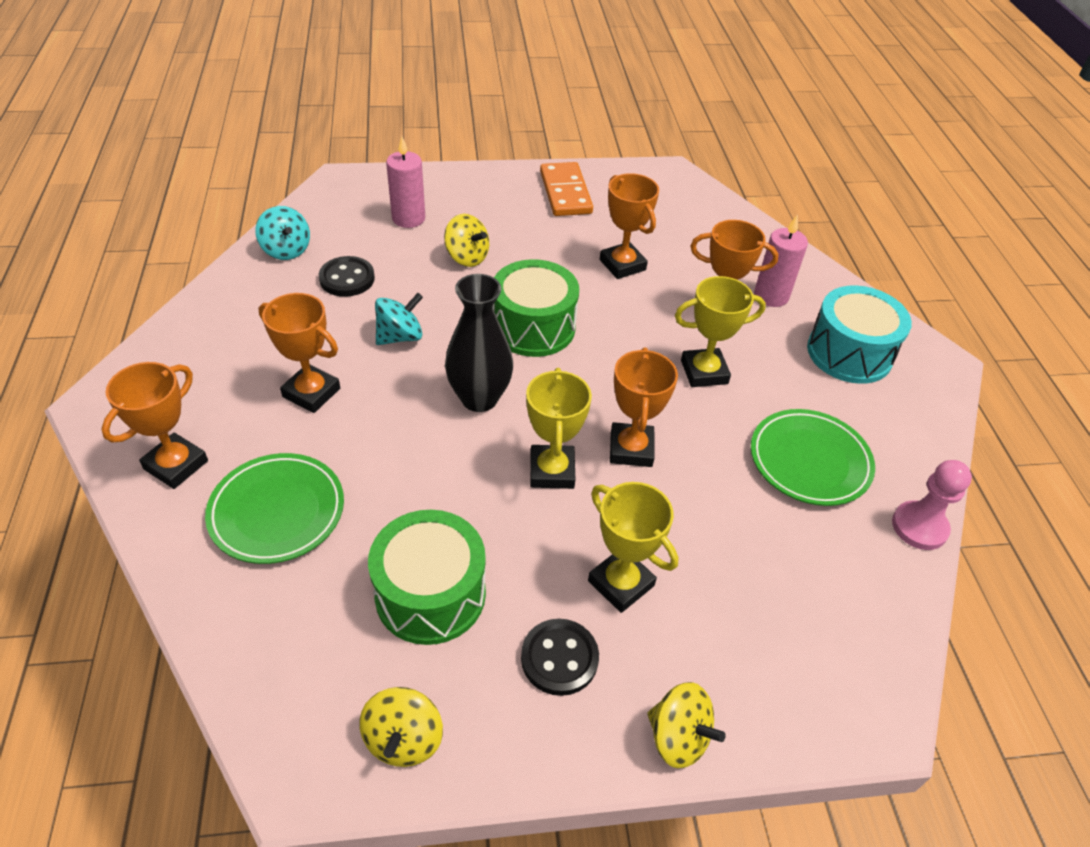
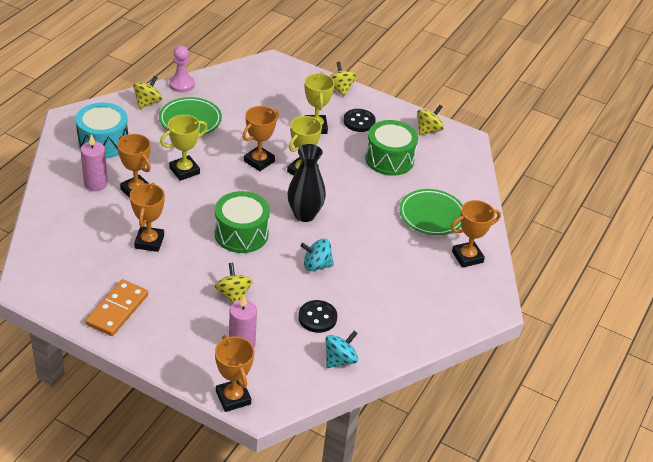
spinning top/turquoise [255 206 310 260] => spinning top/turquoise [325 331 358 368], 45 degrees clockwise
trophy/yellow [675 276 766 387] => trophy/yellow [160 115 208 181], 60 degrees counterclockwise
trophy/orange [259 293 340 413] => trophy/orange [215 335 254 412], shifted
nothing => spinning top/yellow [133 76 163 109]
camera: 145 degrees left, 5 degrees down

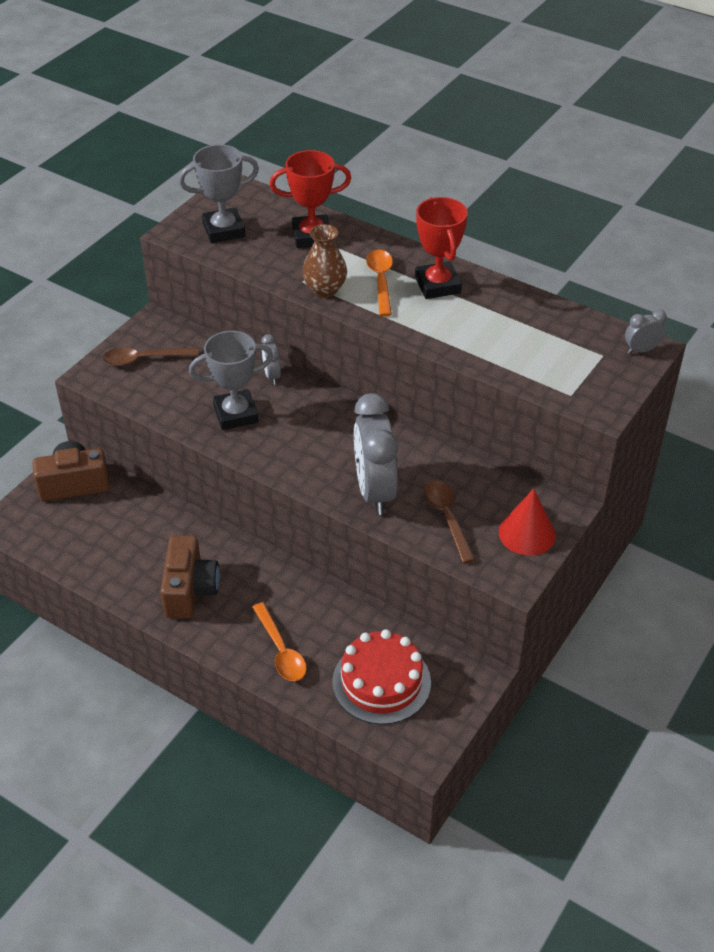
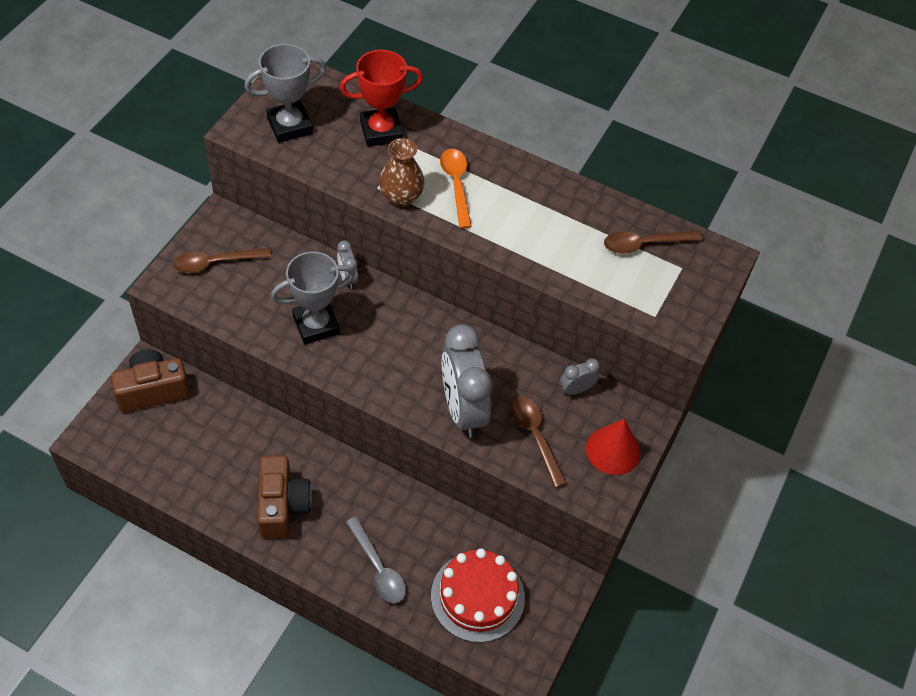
trophy/red [415 197 468 299] => nothing
clock/grey [625 309 667 354] => clock/grey [560 358 600 395], shifted
spoon/orange [252 602 307 681] => spoon/grey [346 517 406 603]
nothing => spoon/brown [604 231 702 254]
camera: 10 degrees left, 10 degrees up

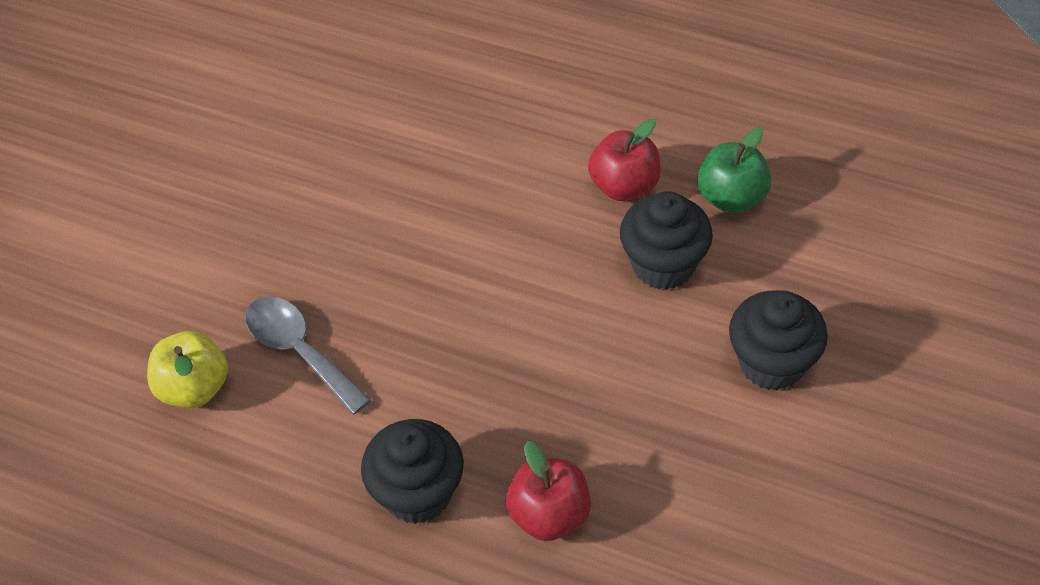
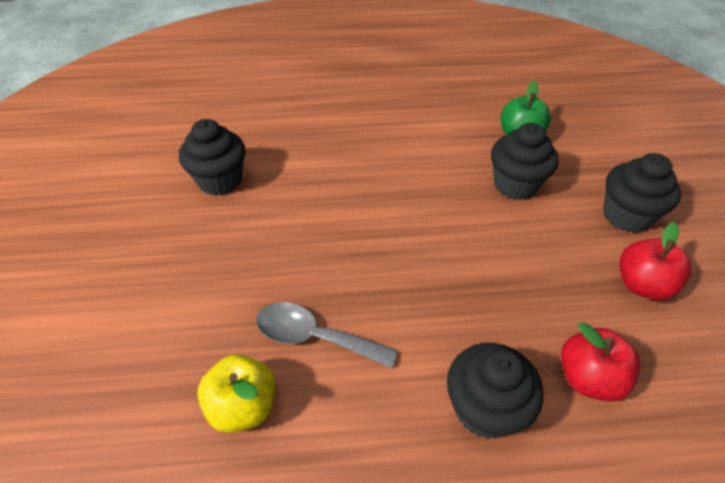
apple/red [588 119 661 201] => apple/red [619 222 691 300], shifted
nothing => cupcake/black [179 119 246 196]
camera: 30 degrees left, 5 degrees down

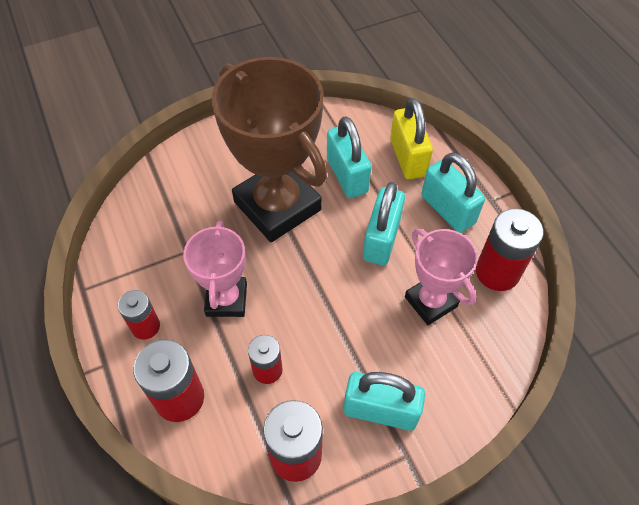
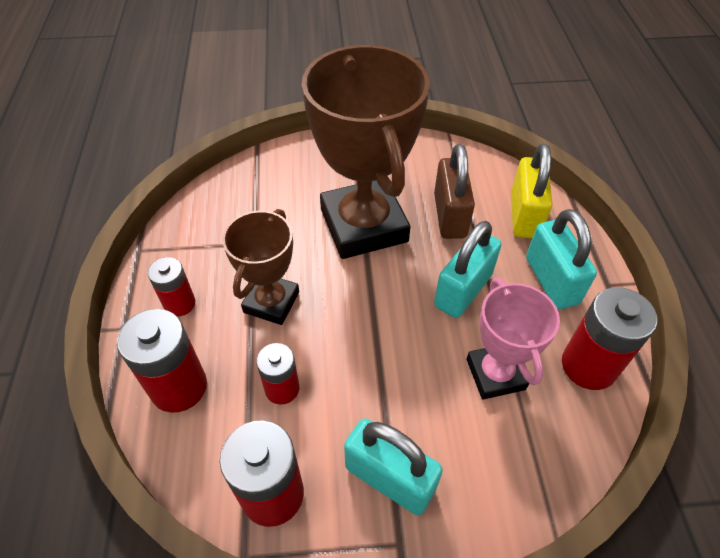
padlock/turquoise [327 116 371 198] => padlock/brown [434 144 475 239]
trophy/pink [183 221 247 317] => trophy/brown [222 209 299 325]
camera: 20 degrees right, 5 degrees down

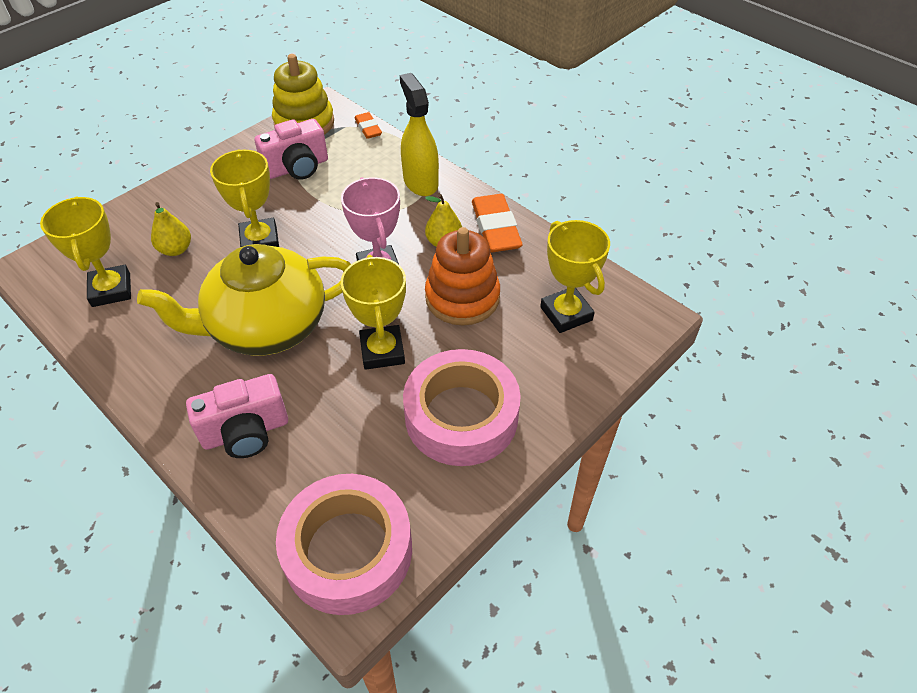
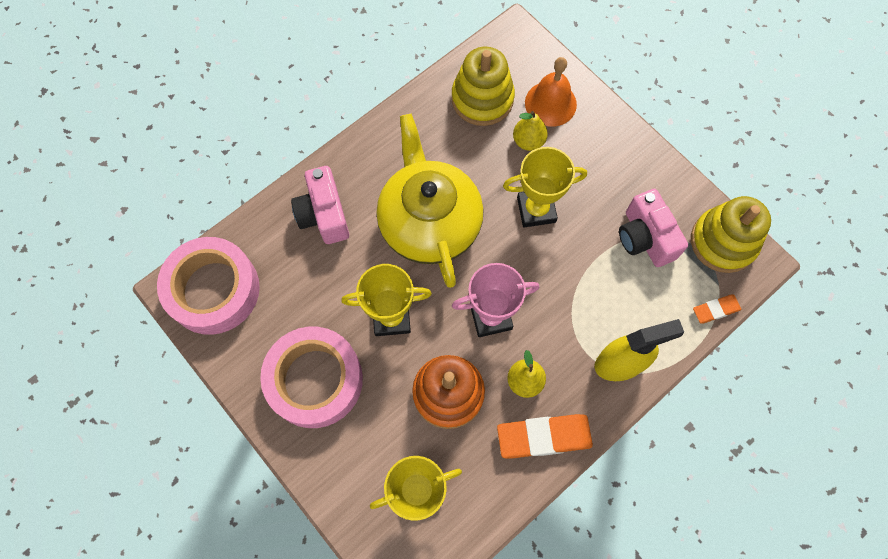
trophy/yellow [40 196 131 307] => stacking toy/yellow [451 47 515 126]
nothing => bell/orange [525 57 577 127]
camera: 95 degrees right, 20 degrees up

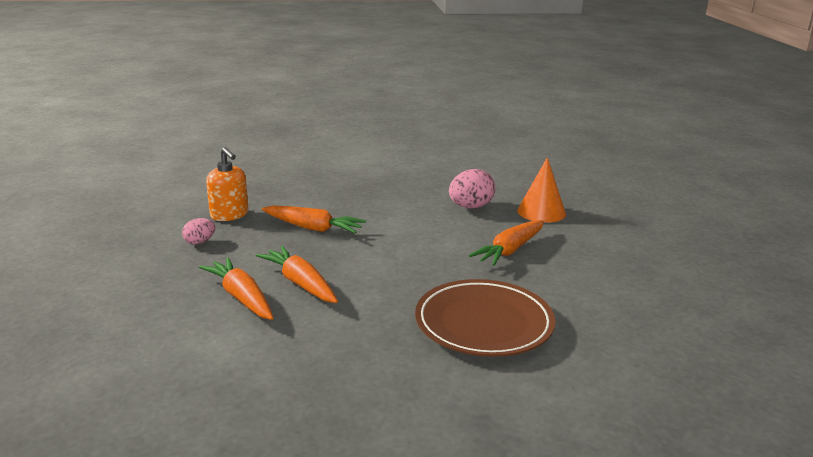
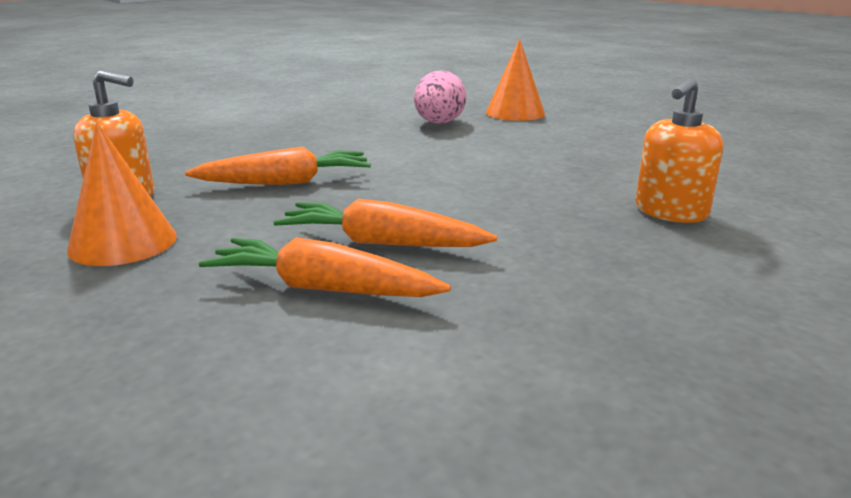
egg/pink [182 218 215 244] => cone/orange [67 122 177 266]
carrot/orange [468 220 544 266] => nothing
plate/brown [415 279 555 357] => soap dispenser/orange [635 77 723 223]
camera: 35 degrees left, 0 degrees up

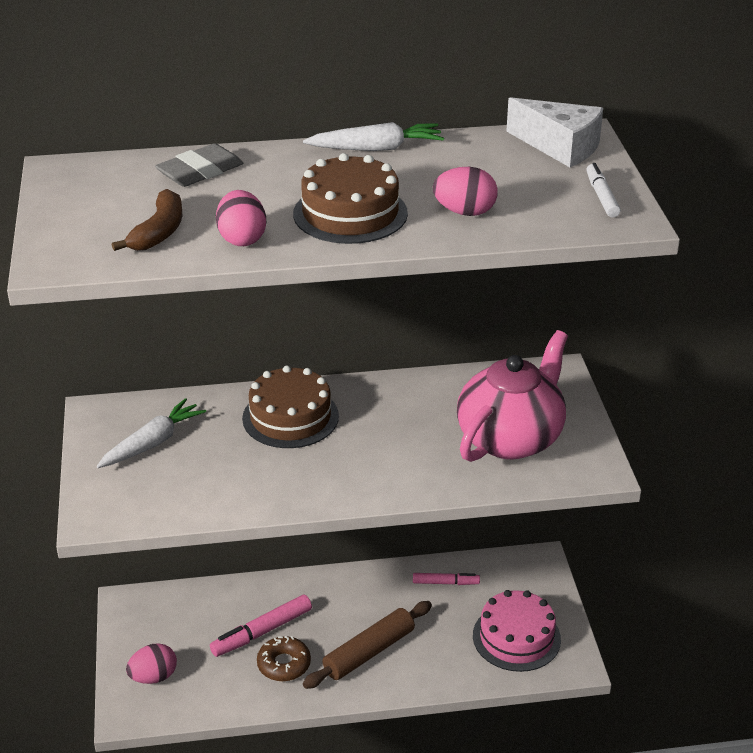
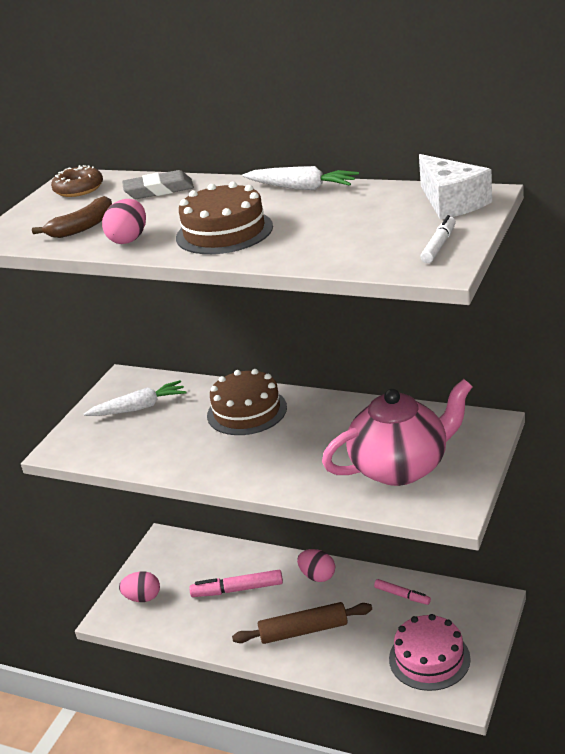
egg/pink [433 167 498 216] => egg/pink [297 549 335 582], shifted
donut/brown [257 636 311 681] => donut/brown [51 165 103 197], shifted
camera: 35 degrees right, 5 degrees down

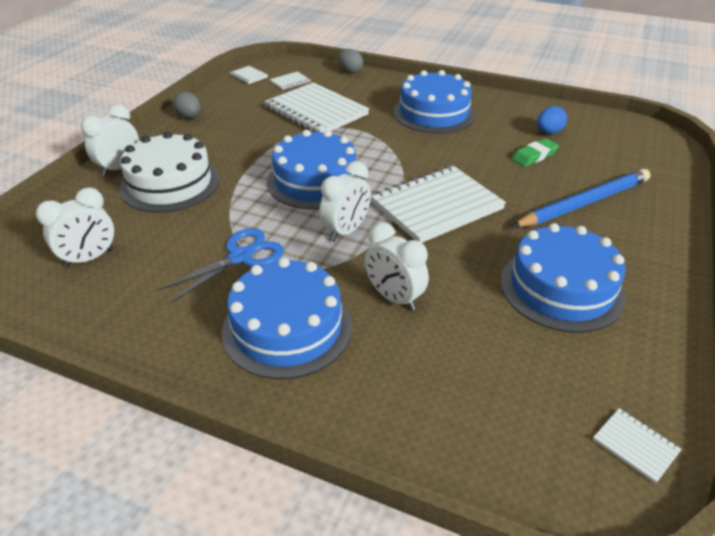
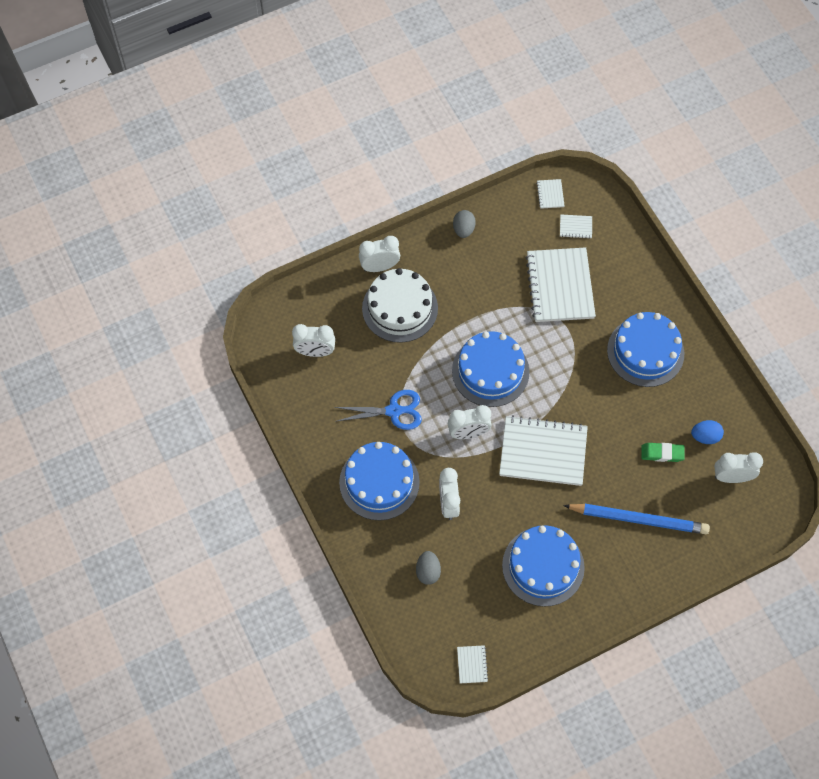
egg/grey [338 49 363 73] => egg/grey [416 551 441 585], shifted
nothing => clock/white [714 452 763 483]
camera: 40 degrees right, 25 degrees up

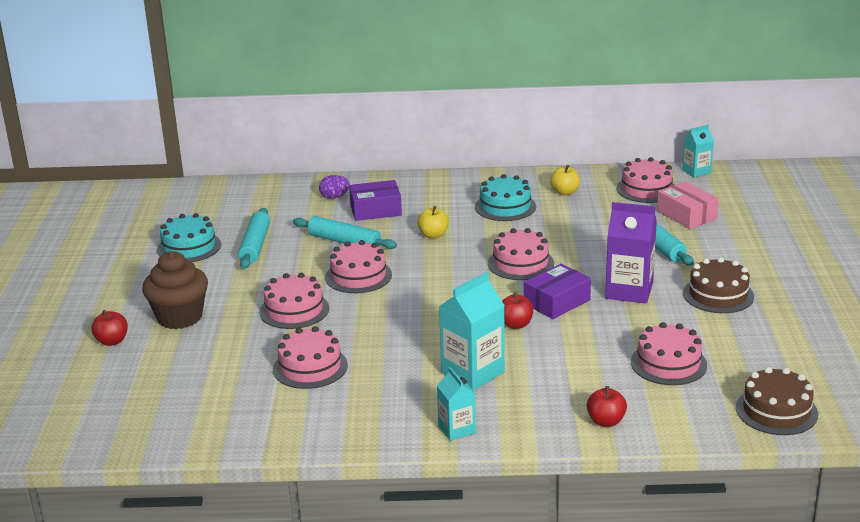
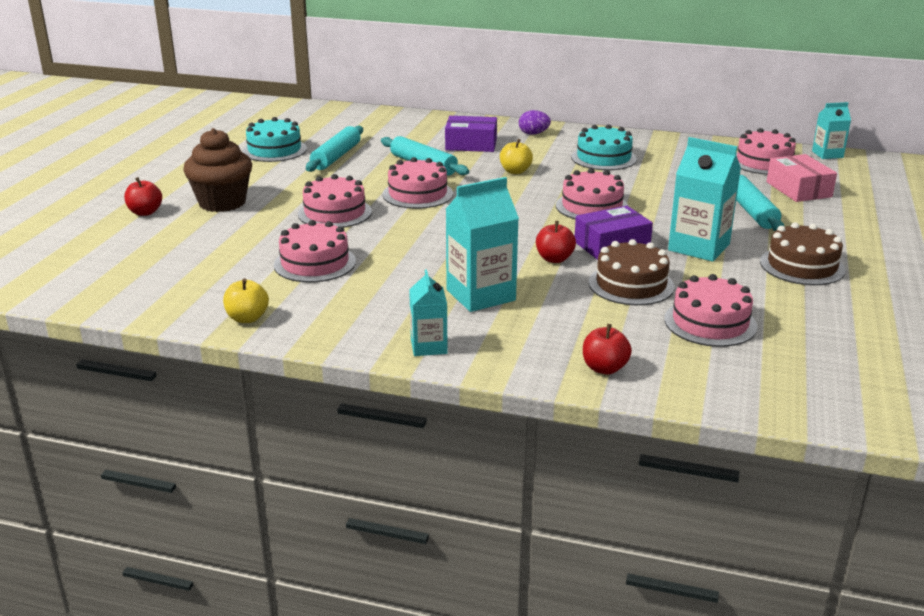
apple/yellow [550 165 580 195] => apple/yellow [223 278 269 323], shifted
egg/purple [319 175 350 199] => egg/purple [519 110 551 135], shifted
carton/purple [605 202 657 304] => carton/turquoise [668 137 741 262]
cake/brown [736 367 818 435] => cake/brown [589 239 674 305], shifted
camera: 15 degrees right, 0 degrees up

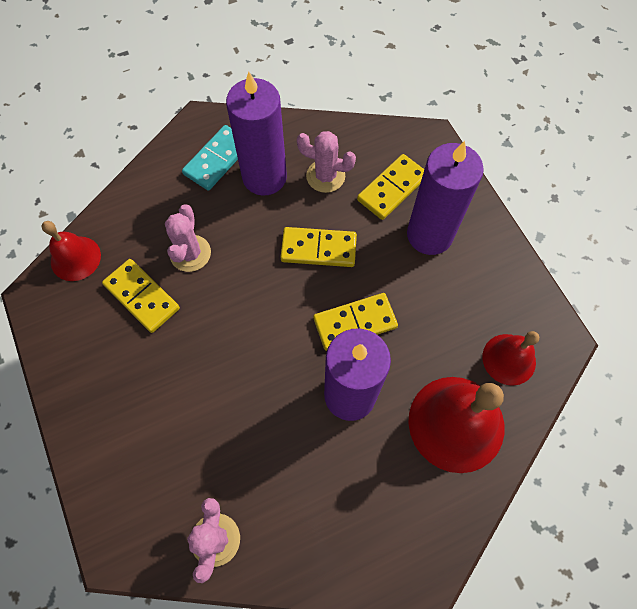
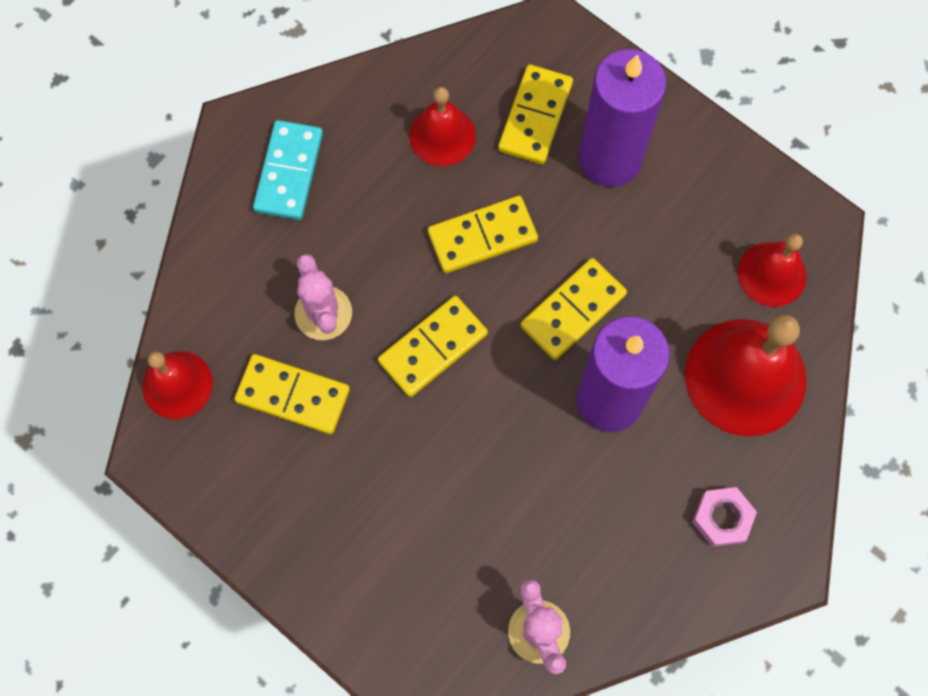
candle/purple [226 72 287 196] => nothing
cactus/pink [297 131 356 193] => bell/red [410 87 476 166]
nothing => domino/yellow [378 296 488 397]
nothing => nut/pink [692 487 757 547]
camera: 25 degrees left, 5 degrees up

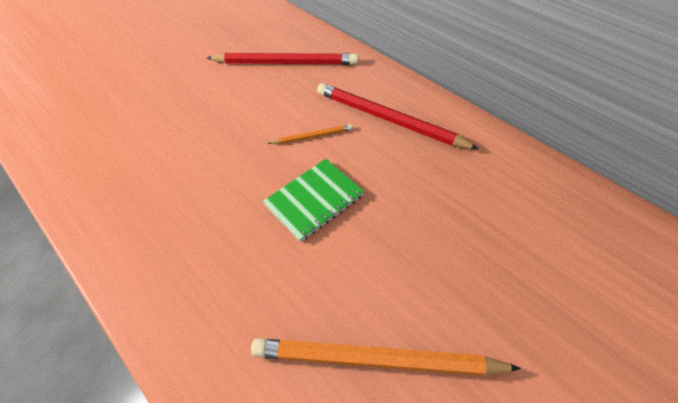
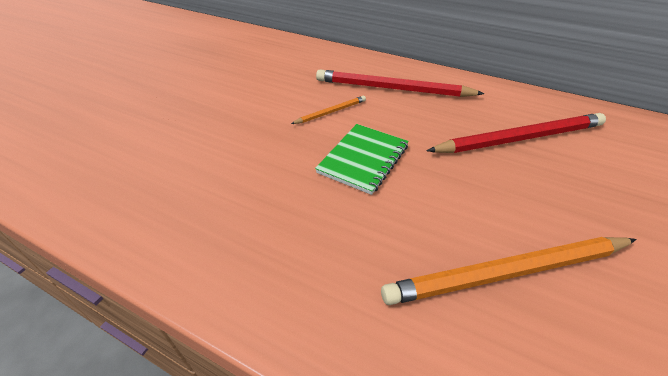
pencil/red [207 53 359 65] => pencil/red [427 113 606 153], shifted
camera: 20 degrees left, 10 degrees down

